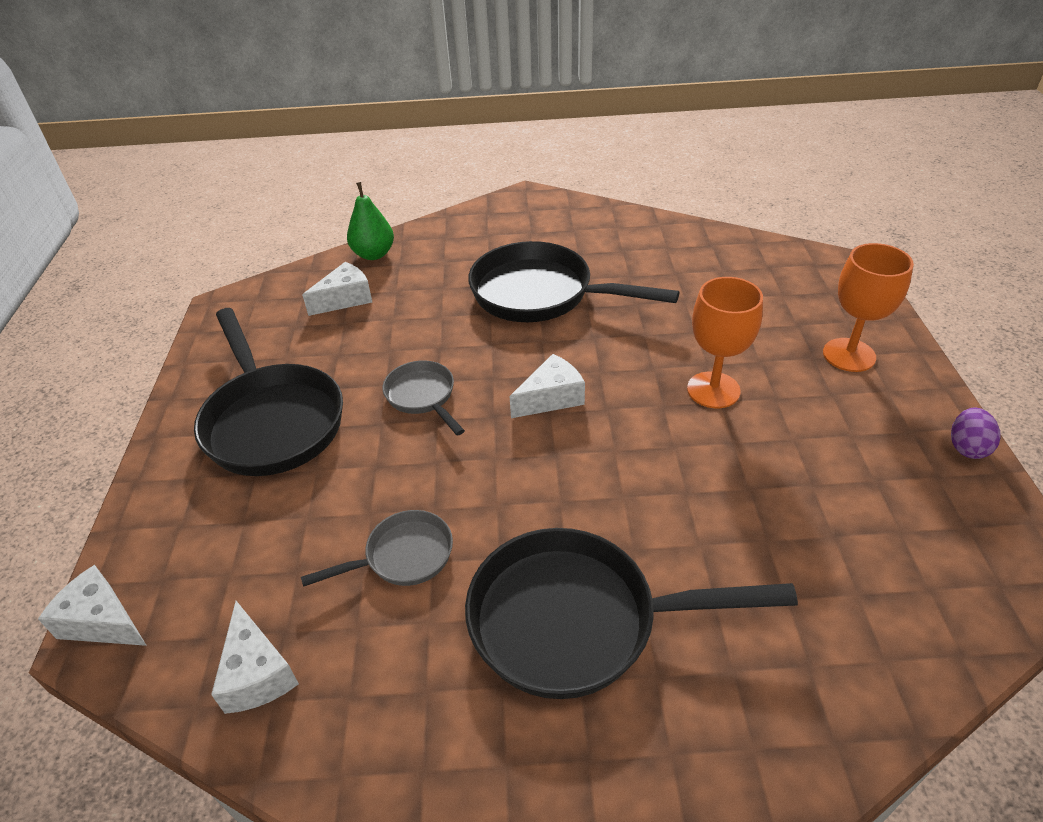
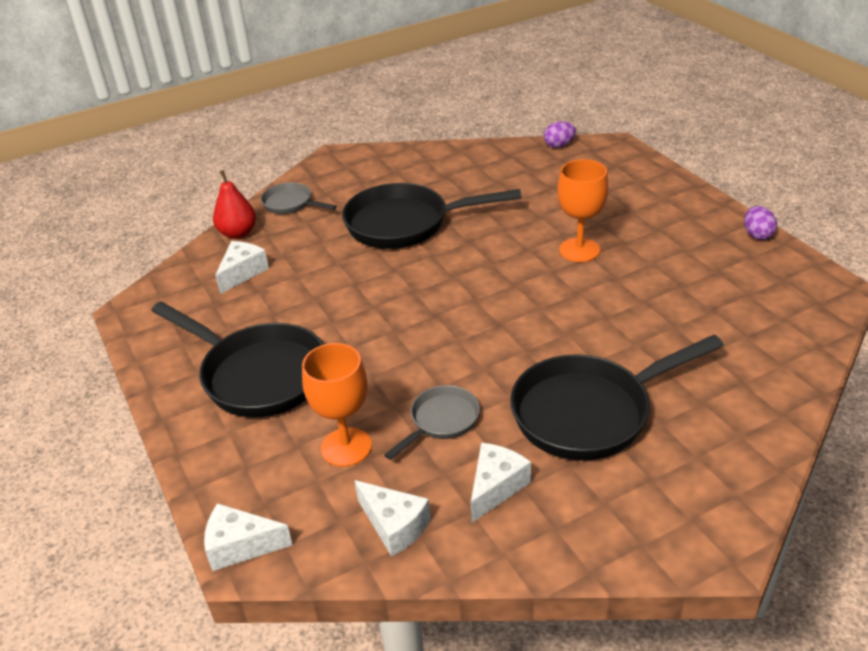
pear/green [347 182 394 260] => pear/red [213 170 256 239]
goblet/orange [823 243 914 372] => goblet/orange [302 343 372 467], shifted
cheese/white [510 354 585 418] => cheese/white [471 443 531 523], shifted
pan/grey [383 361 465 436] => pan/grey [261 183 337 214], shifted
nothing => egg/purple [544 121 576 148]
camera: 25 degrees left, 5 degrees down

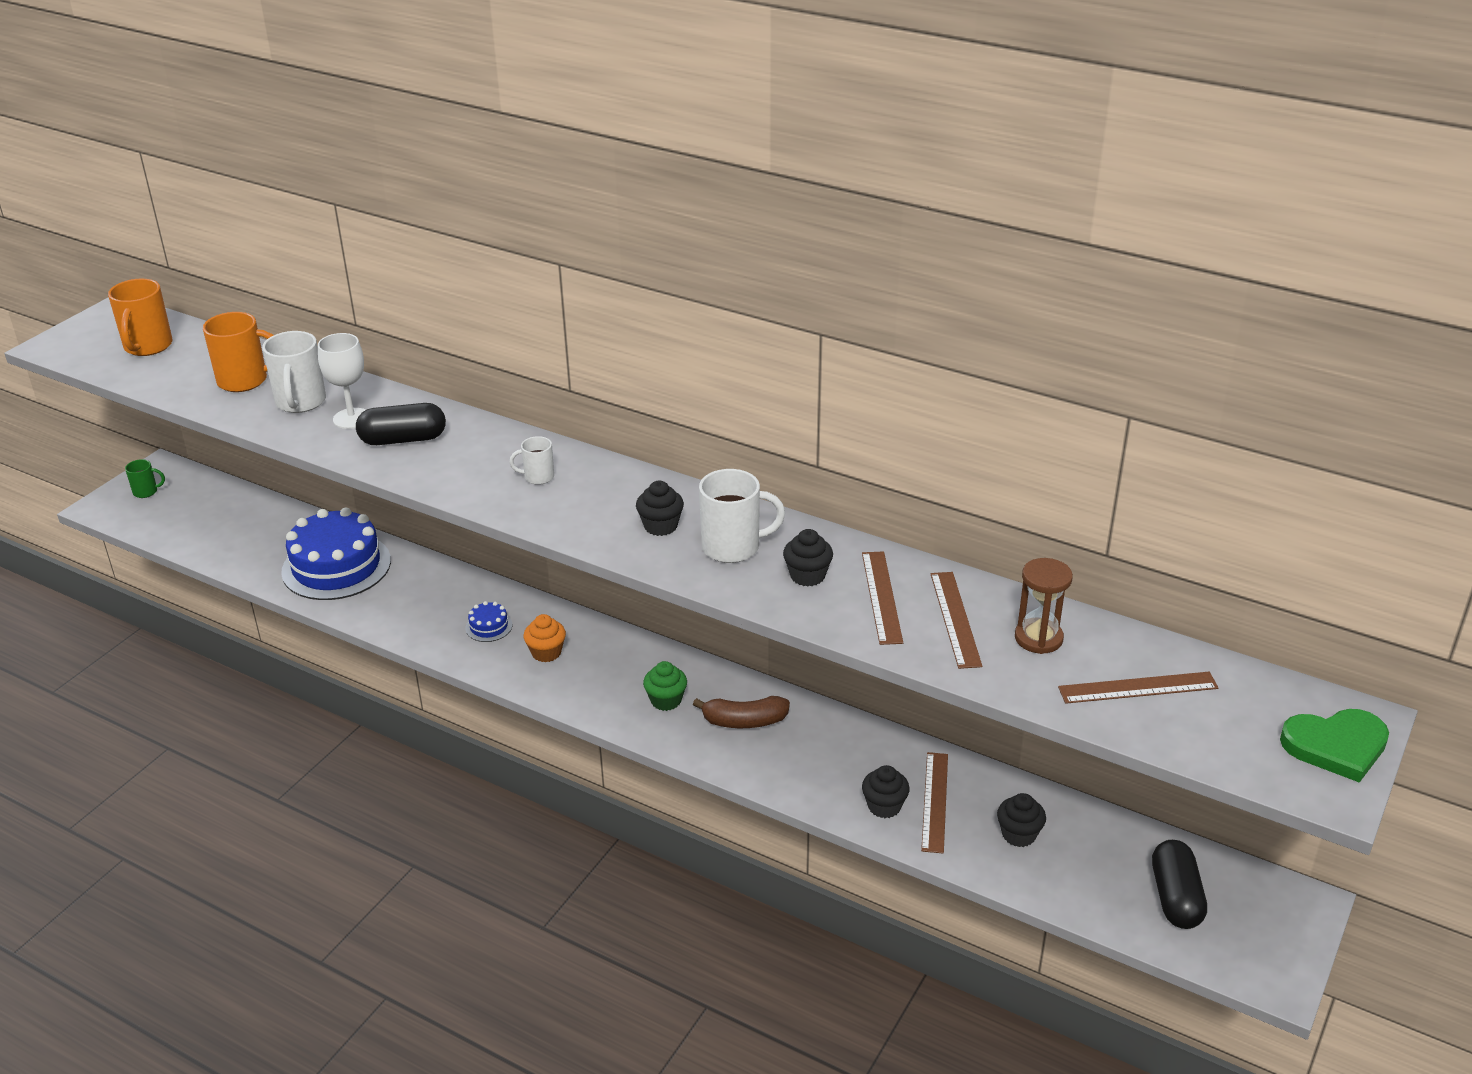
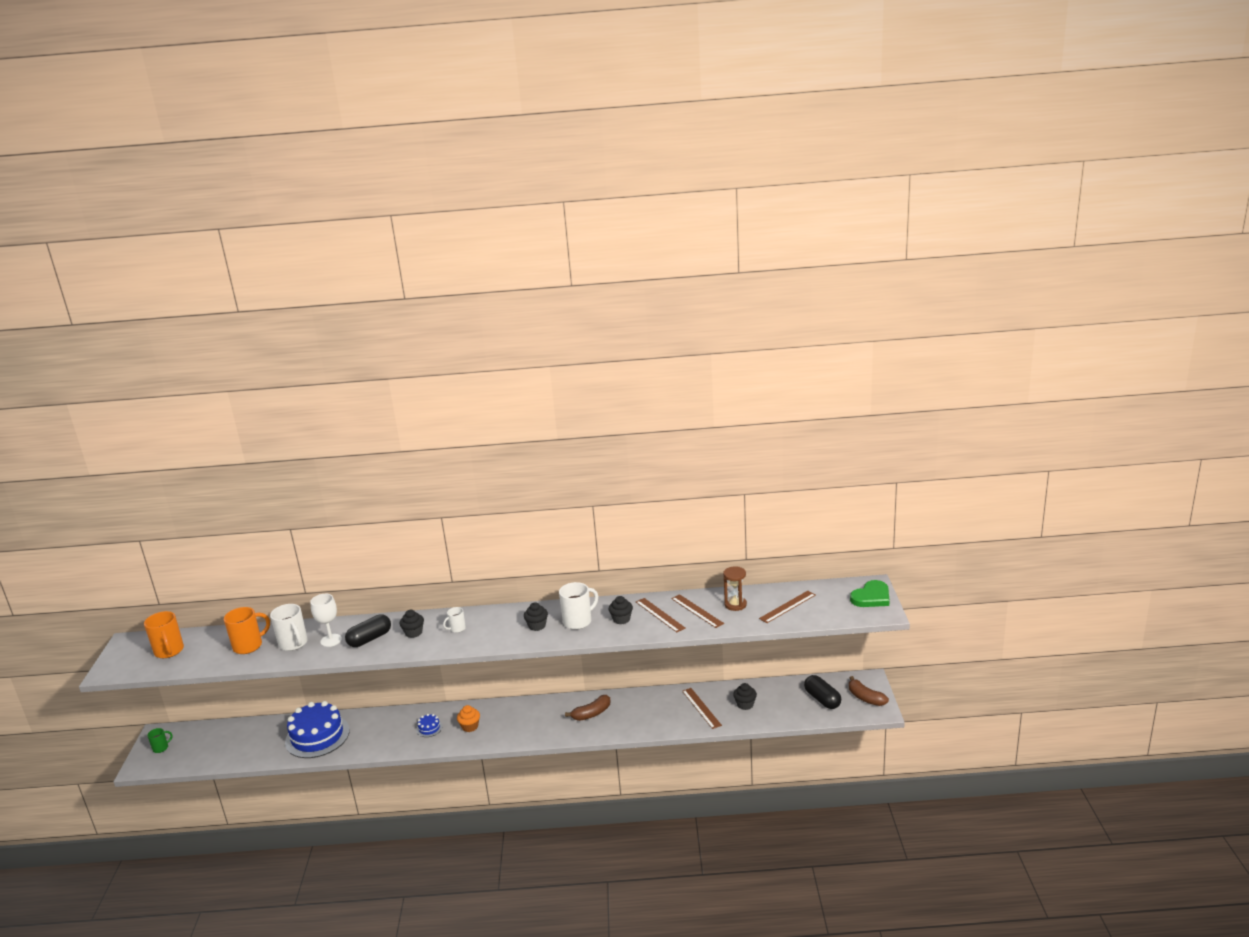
cupcake/green [643 661 687 711] => nothing
cupcake/black [862 765 910 818] => cupcake/black [400 610 424 638], shifted
nothing => banana/brown [849 676 889 706]
camera: 30 degrees left, 10 degrees down

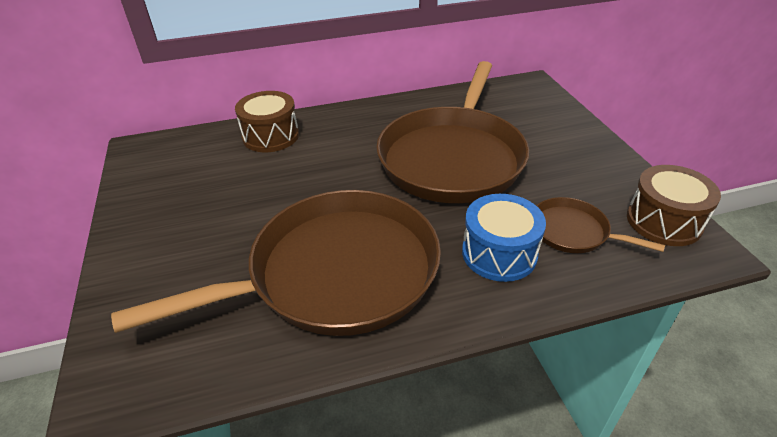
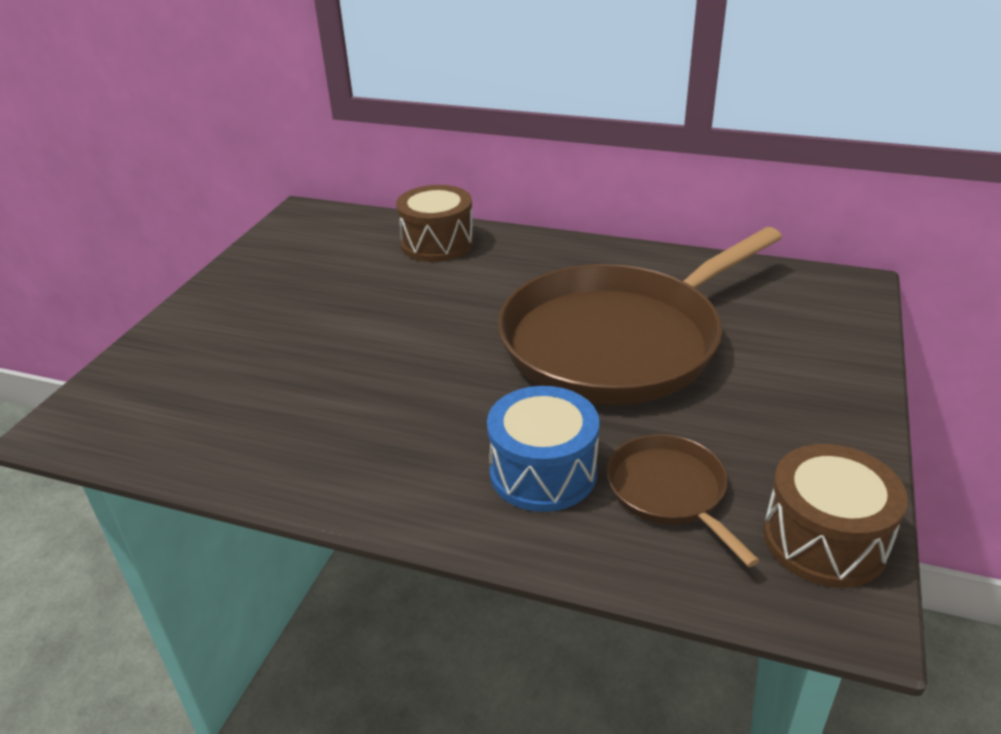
pan/brown [111 190 441 336] => nothing
camera: 35 degrees right, 5 degrees down

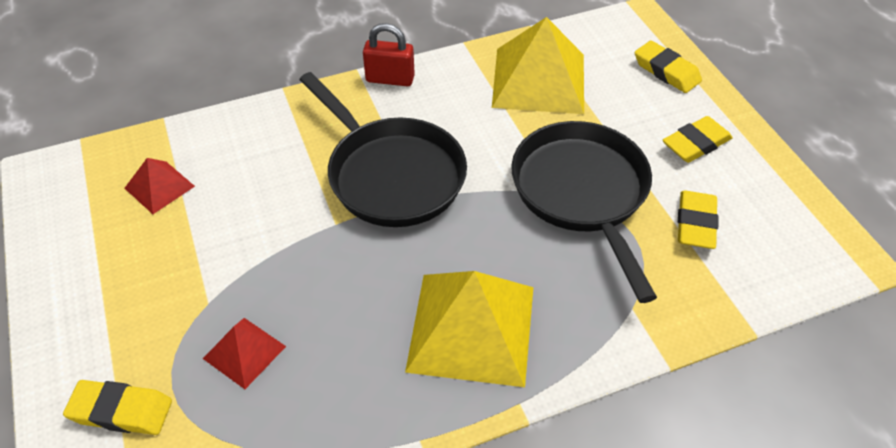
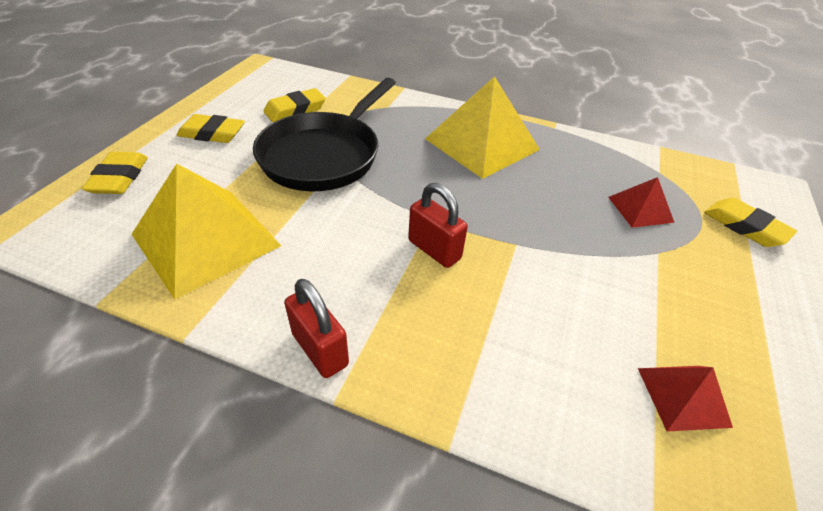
pan/black [299 72 467 227] => padlock/red [408 183 468 268]
camera: 140 degrees left, 5 degrees down

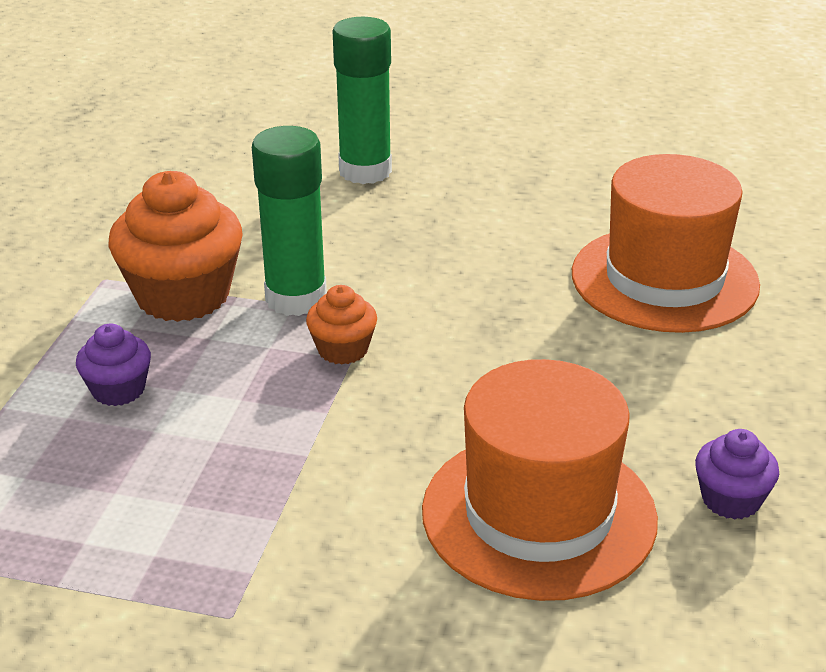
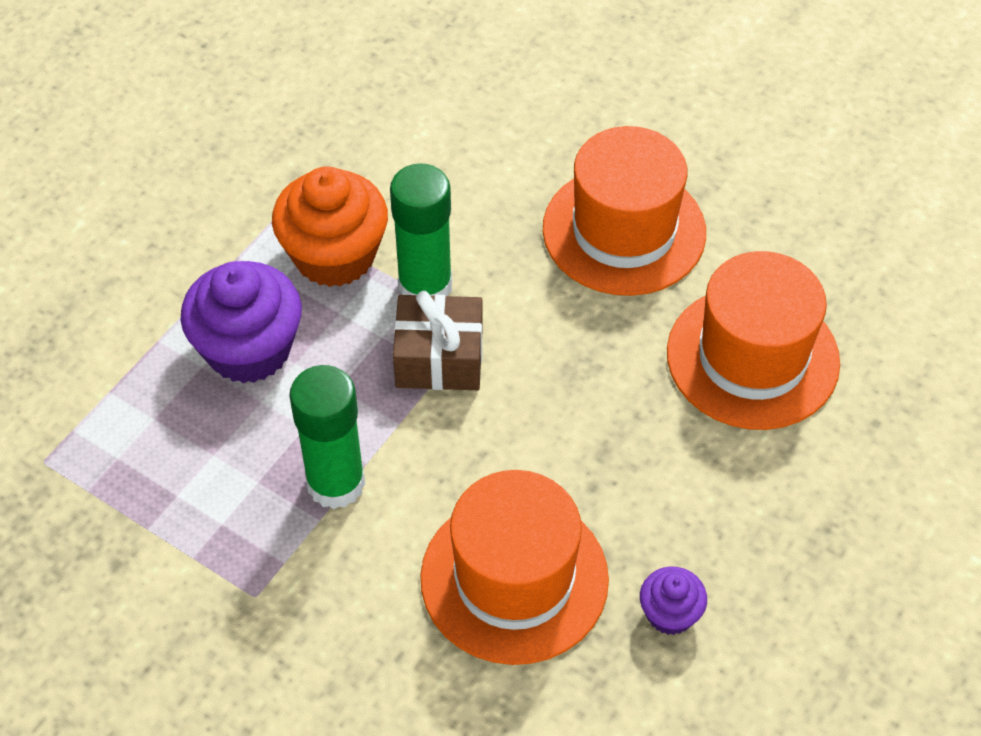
glue stick/green [333 17 392 184] => glue stick/green [289 365 365 509], shifted
cupcake/orange [306 285 377 365] => gift/brown [393 291 483 390]
cupcake/purple [76 324 151 406] => cupcake/purple [181 261 302 383], x1.95
nothing => hat/orange [543 126 706 296]
camera: 20 degrees right, 20 degrees up

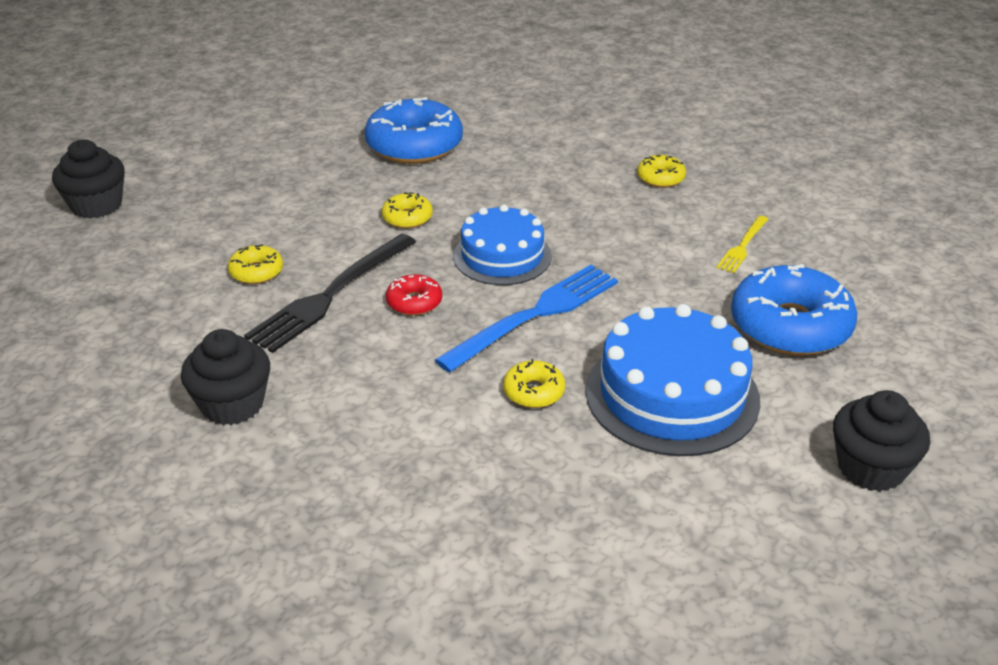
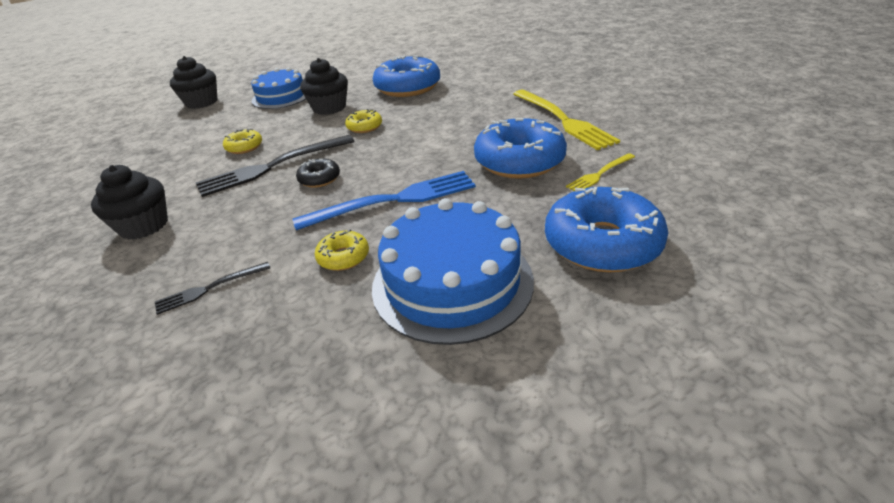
donut/yellow [637 155 686 188] => fork/yellow [513 90 620 150]
cake/blue [453 204 552 285] => cake/blue [251 67 306 109], shifted
donut/red [386 274 442 316] => donut/black [296 158 340 188]
cupcake/black [833 390 930 492] => cupcake/black [300 58 348 115], shifted
nothing => donut/blue [474 118 567 179]
nothing => fork/black [155 262 270 315]
camera: 25 degrees right, 0 degrees up

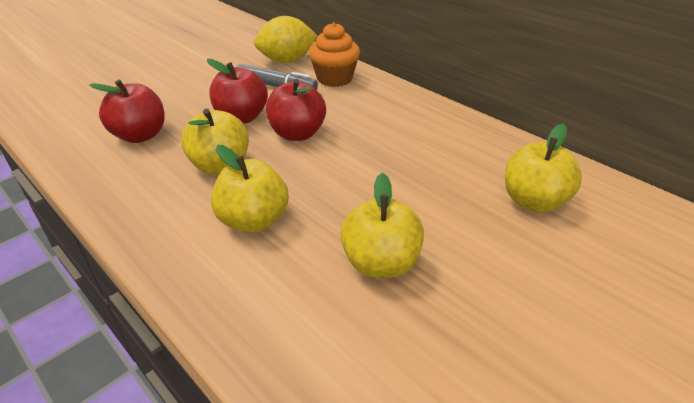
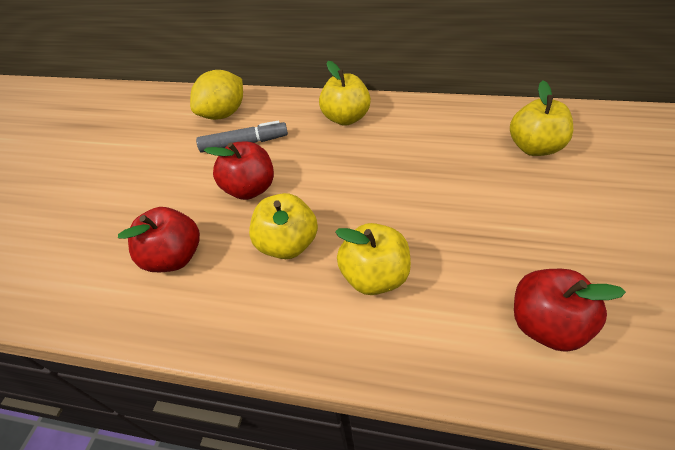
cupcake/orange [308 22 360 87] => nothing
apple/red [266 79 326 141] => apple/red [514 269 626 352], shifted
apple/yellow [340 173 424 278] => apple/yellow [319 61 371 126], shifted
camera: 30 degrees left, 10 degrees up

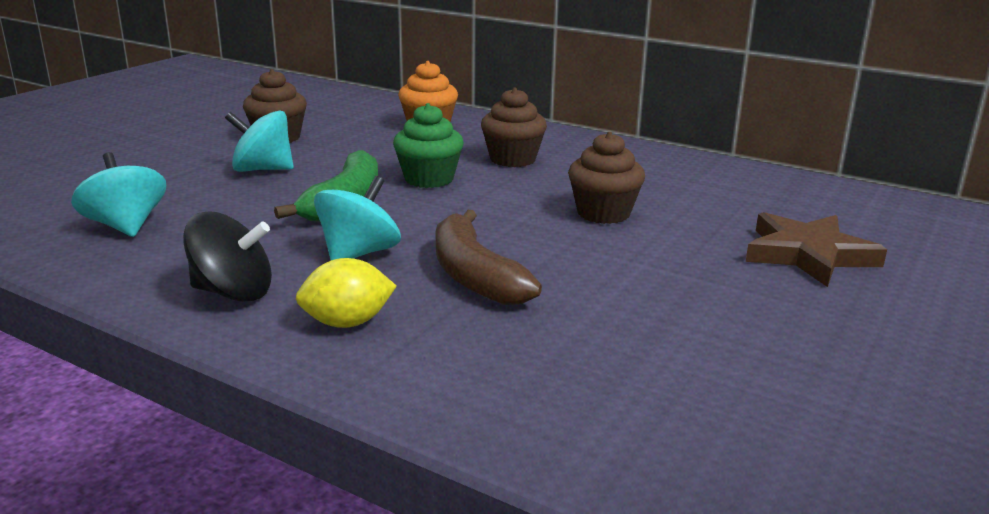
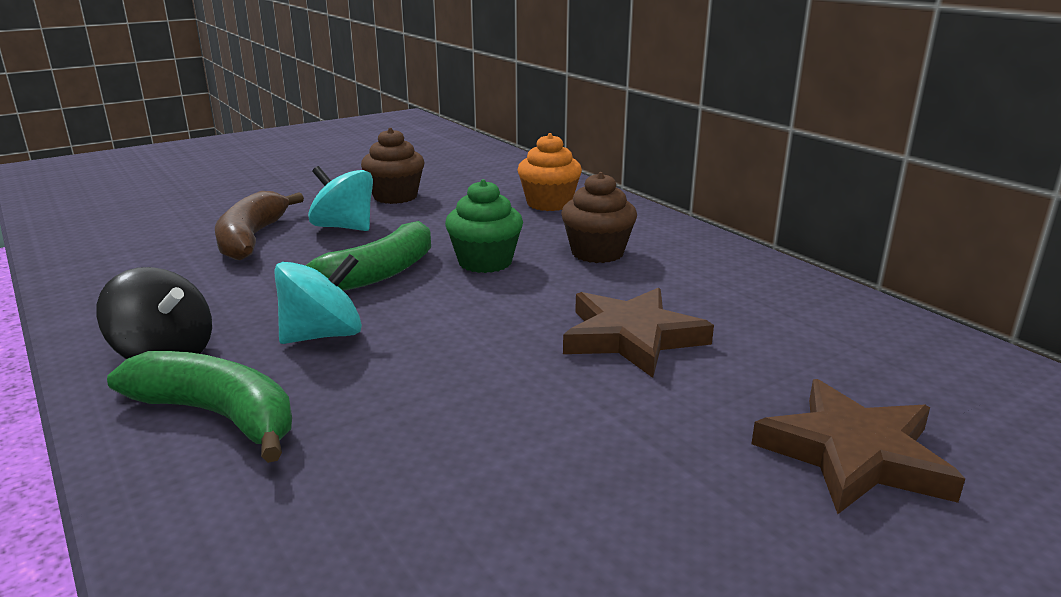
cupcake/brown [568 132 645 224] => star/brown [563 288 714 378]
spinning top/turquoise [71 152 166 237] => nothing
banana/brown [436 210 542 305] => banana/brown [215 191 304 260], shifted
lemon/yellow [296 258 397 328] => banana/green [107 351 292 463]
camera: 25 degrees right, 0 degrees up

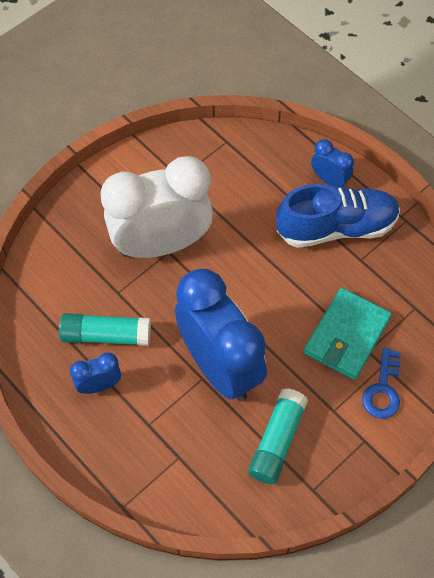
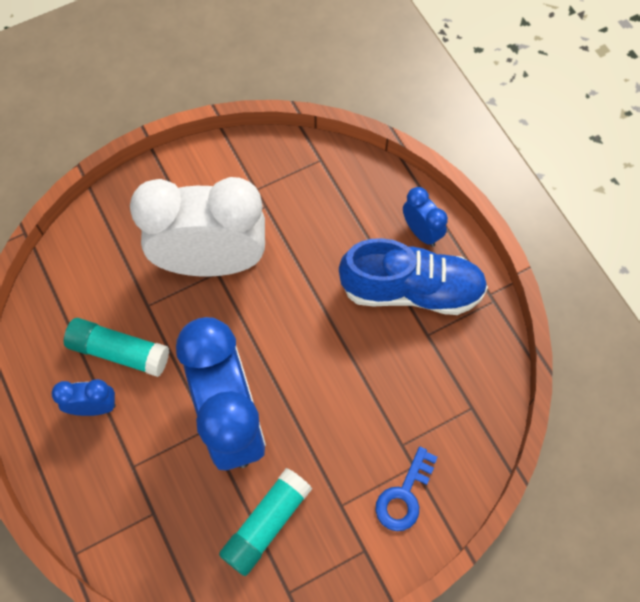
wallet/turquoise [304 288 392 380] => nothing
camera: 15 degrees right, 5 degrees up

